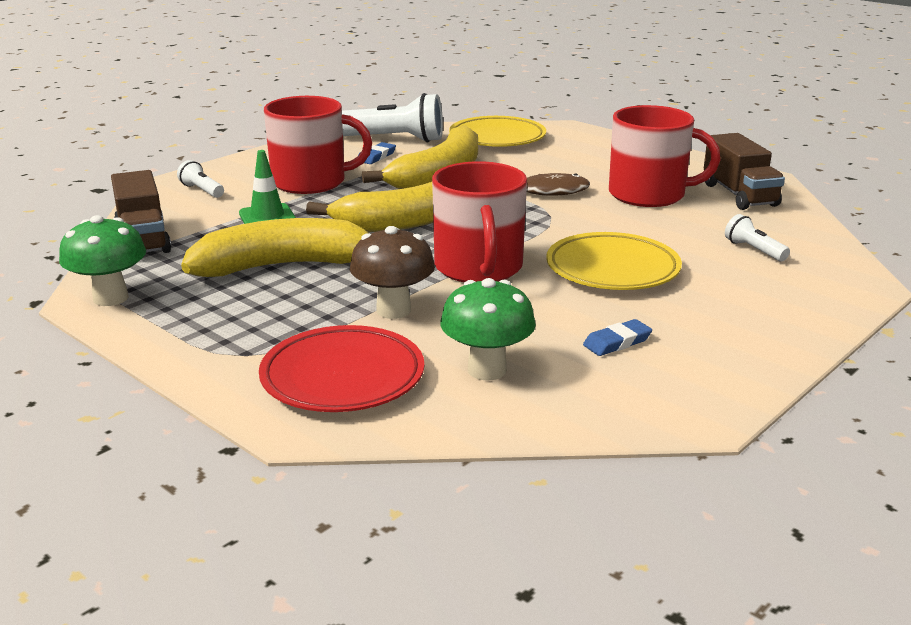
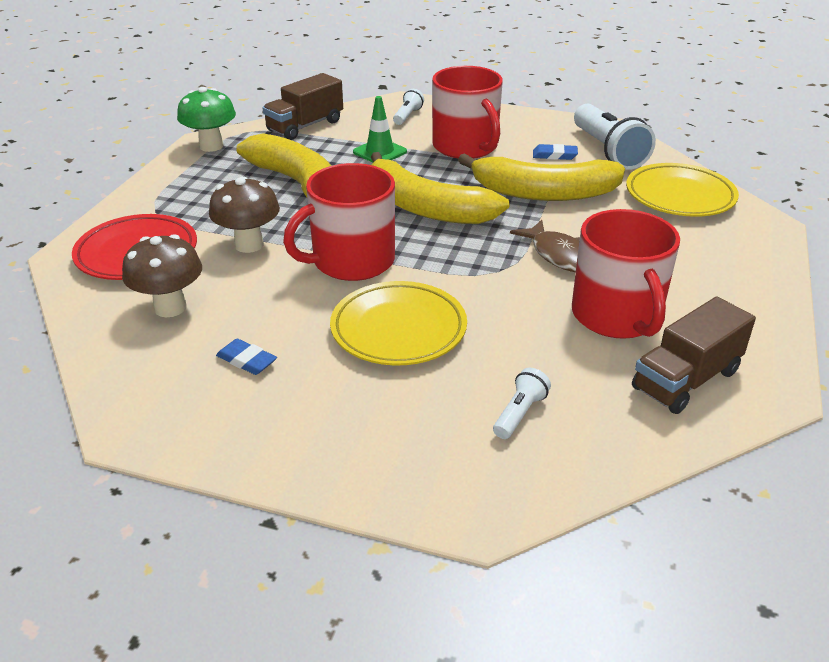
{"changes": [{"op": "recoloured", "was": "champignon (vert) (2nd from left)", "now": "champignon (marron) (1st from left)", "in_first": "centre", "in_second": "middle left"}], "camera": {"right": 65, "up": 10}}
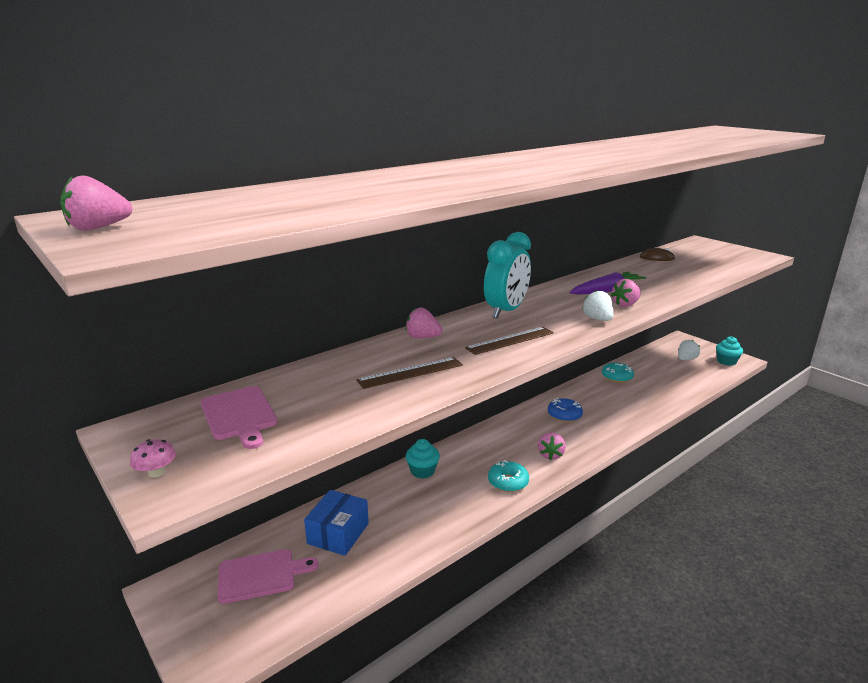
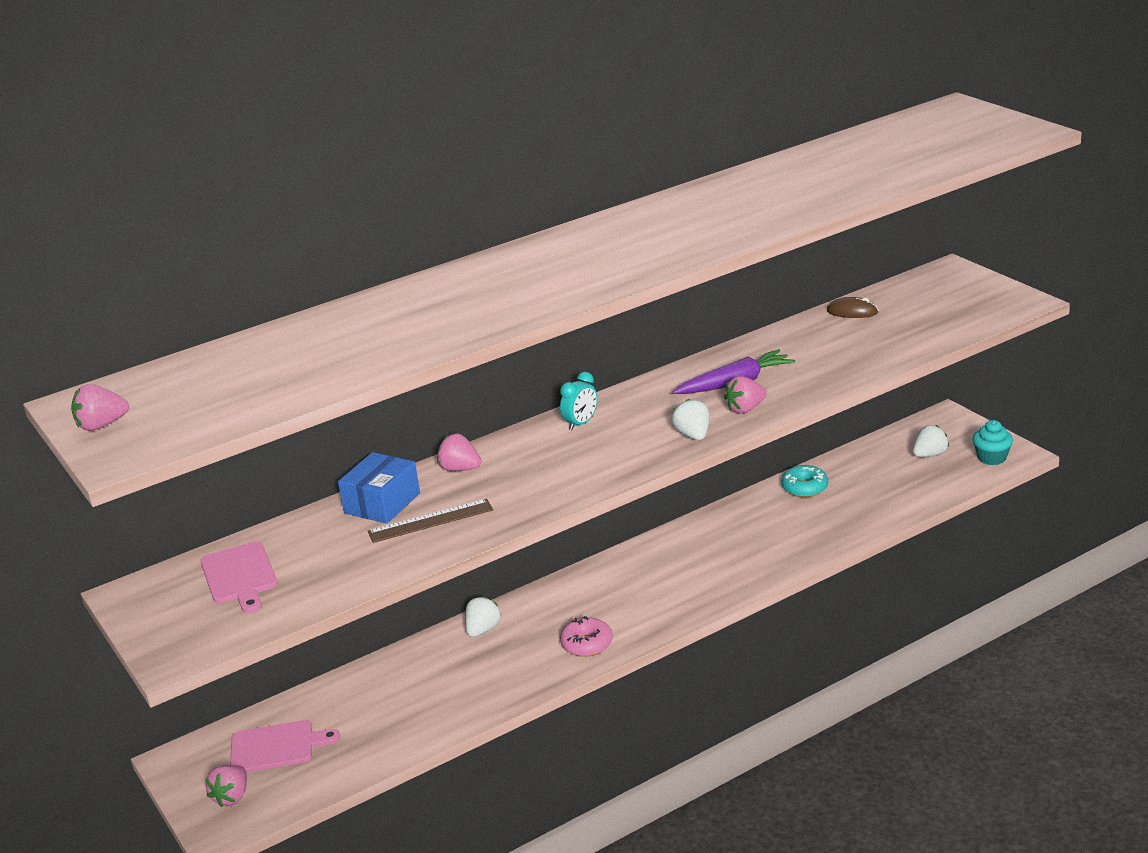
{"changes": [{"op": "removed", "was": "champignon (rose)", "in_first": "bottom left"}, {"op": "moved", "was": "boîte (bleu)", "in_first": "bottom centre", "in_second": "middle left"}, {"op": "replaced", "was": "muffin (turquoise) (1st from left)", "now": "fraise (blanc) (1st from left)", "in_first": "bottom centre", "in_second": "bottom centre"}, {"op": "removed", "was": "règle (marron) (2nd from left)", "in_first": "centre"}, {"op": "resized", "was": "réveil (turquoise)", "in_first": "centre", "in_second": "centre", "ratio": 0.52}, {"op": "recoloured", "was": "beignet (turquoise) (1st from left)", "now": "beignet (rose)", "in_first": "bottom centre", "in_second": "bottom centre"}, {"op": "moved", "was": "fraise (rose) (3rd from left in the first image)", "now": "fraise (rose) (2nd from left)", "in_first": "centre", "in_second": "bottom left"}, {"op": "removed", "was": "beignet (bleu)", "in_first": "centre"}], "camera": {"right": 10, "up": 5}}
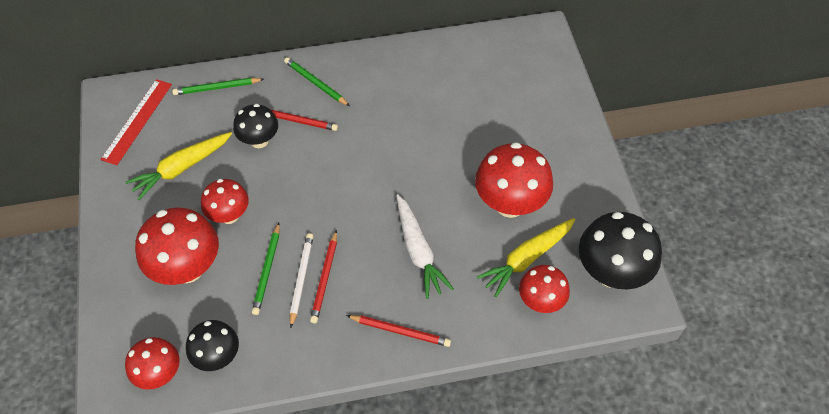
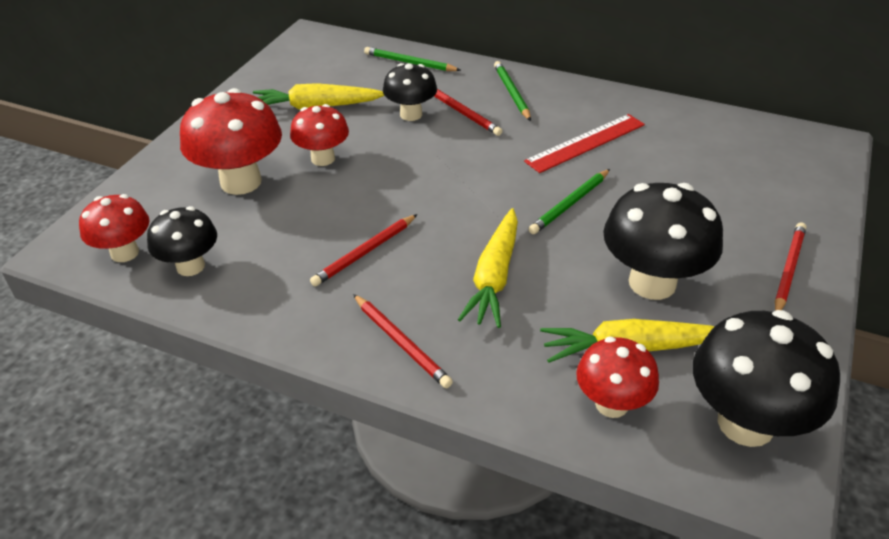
{"changes": [{"op": "moved", "was": "règle (rouge)", "in_first": "top left", "in_second": "top centre"}, {"op": "moved", "was": "crayon (vert) (2nd from left in the first image)", "now": "crayon (vert) (3rd from left)", "in_first": "middle left", "in_second": "centre"}, {"op": "removed", "was": "crayon (blanc)", "in_first": "bottom centre"}, {"op": "recoloured", "was": "carotte (blanc)", "now": "carotte (jaune) (2nd from left)", "in_first": "centre", "in_second": "centre"}, {"op": "recoloured", "was": "champignon (rouge) (4th from left)", "now": "champignon (noir) (3rd from left)", "in_first": "centre", "in_second": "middle right"}, {"op": "added", "now": "crayon (rouge) (4th from left)", "in_second": "middle right"}], "camera": {"right": 35, "up": -15}}
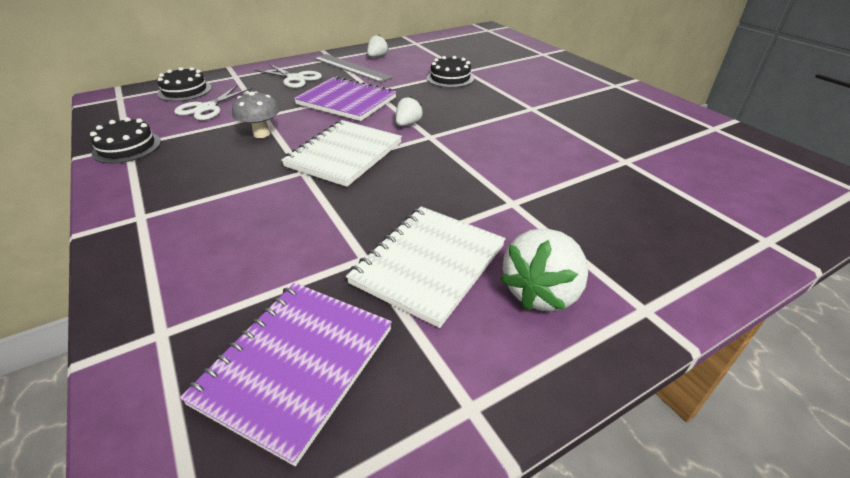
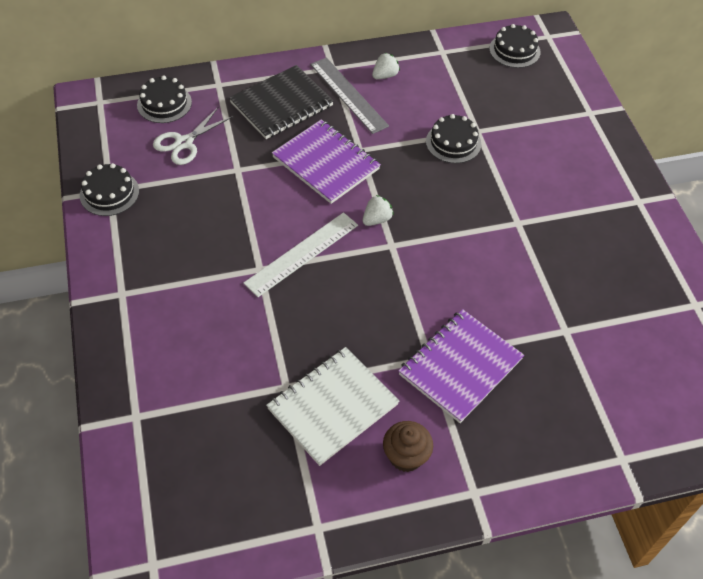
{"changes": [{"op": "moved", "was": "carnet (violet) (1st from left in the first image)", "now": "carnet (violet) (2nd from left)", "in_first": "bottom centre", "in_second": "centre"}, {"op": "removed", "was": "champignon (gris)", "in_first": "top left"}, {"op": "replaced", "was": "ciseaux (blanc) (2nd from left)", "now": "carnet (noir)", "in_first": "top centre", "in_second": "top centre"}, {"op": "replaced", "was": "carnet (blanc) (1st from left)", "now": "règle (blanc)", "in_first": "top centre", "in_second": "centre"}, {"op": "replaced", "was": "fraise (blanc) (3rd from left)", "now": "muffin (marron)", "in_first": "centre", "in_second": "bottom centre"}, {"op": "added", "now": "gâteau (noir) (4th from left)", "in_second": "top right"}], "camera": {"right": 15, "up": 15}}
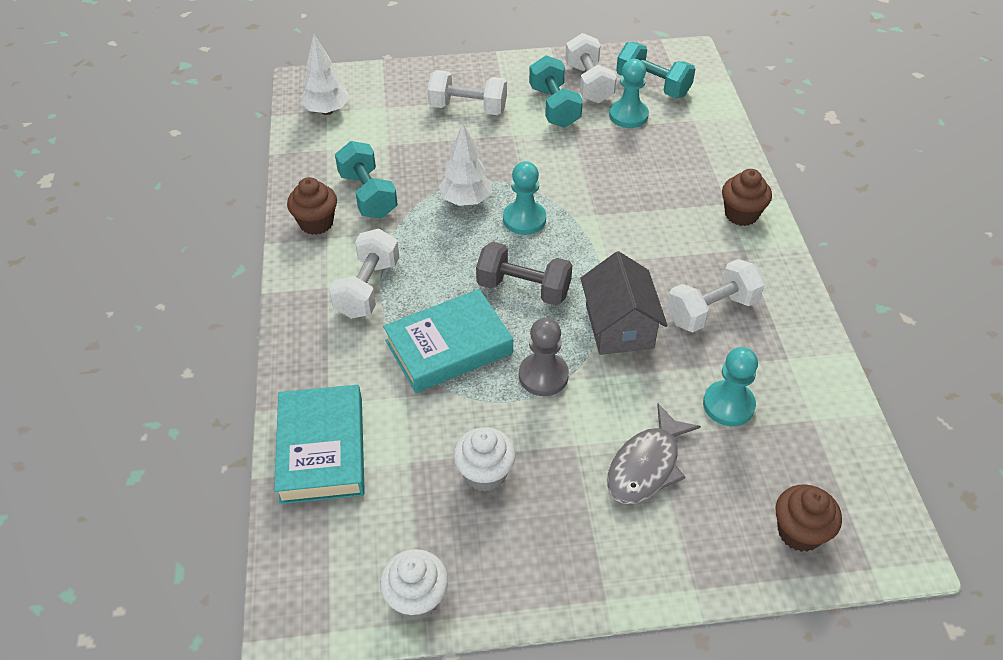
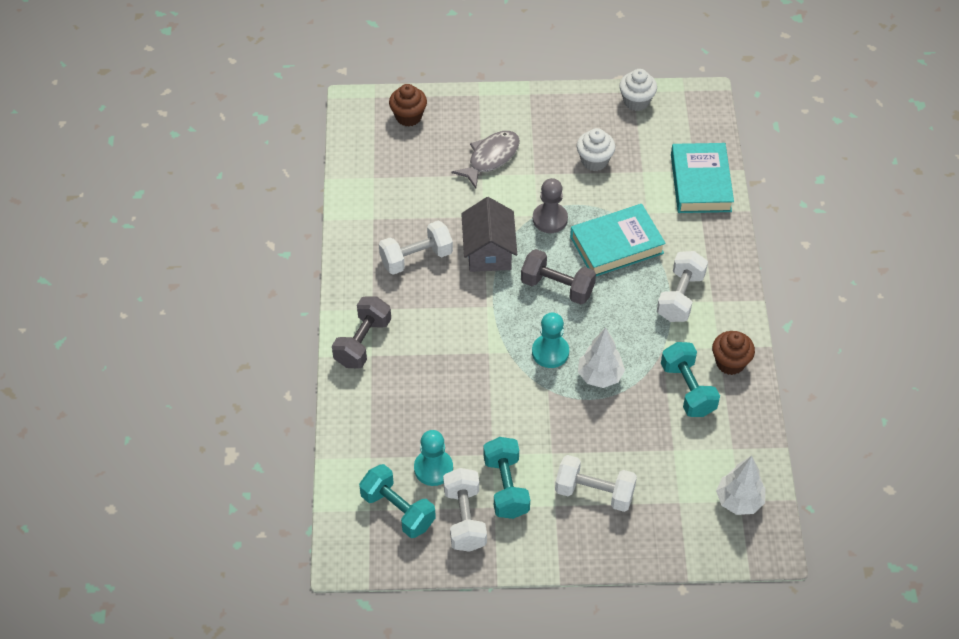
{"changes": [{"op": "removed", "was": "pion (turquoise) (3rd from left)", "in_first": "middle right"}, {"op": "replaced", "was": "muffin (marron) (2nd from left)", "now": "haltère (gris) (1st from left)", "in_first": "top right", "in_second": "centre"}], "camera": {"right": -175, "up": 5}}
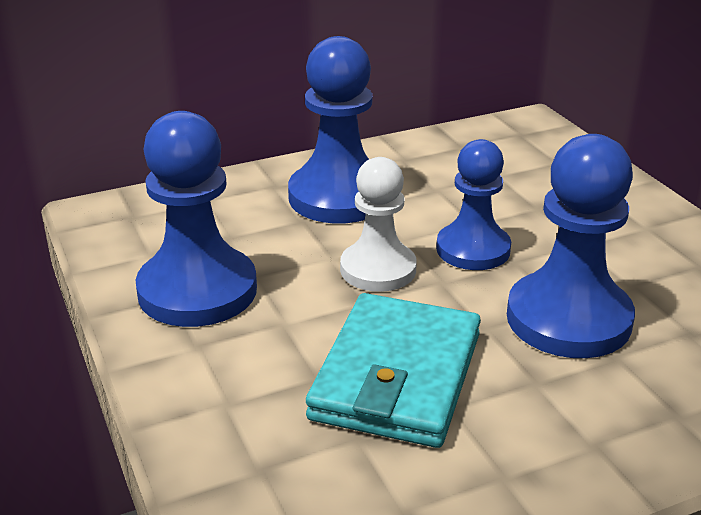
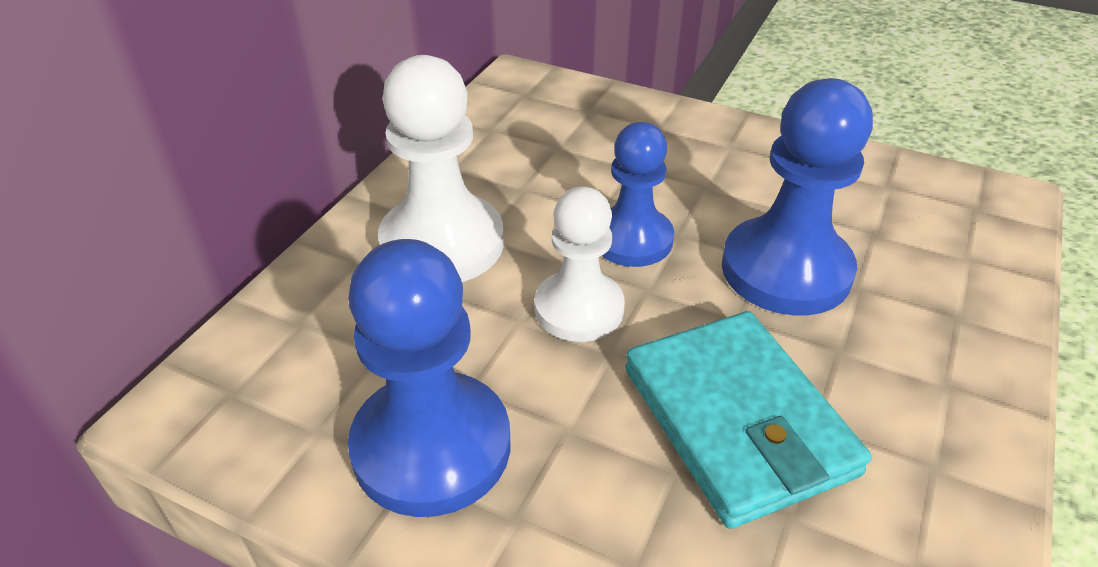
{"changes": [{"op": "recoloured", "was": "pion (bleu) (2nd from left)", "now": "pion (blanc) (1st from left)", "in_first": "top centre", "in_second": "top centre"}], "camera": {"right": -40, "up": 10}}
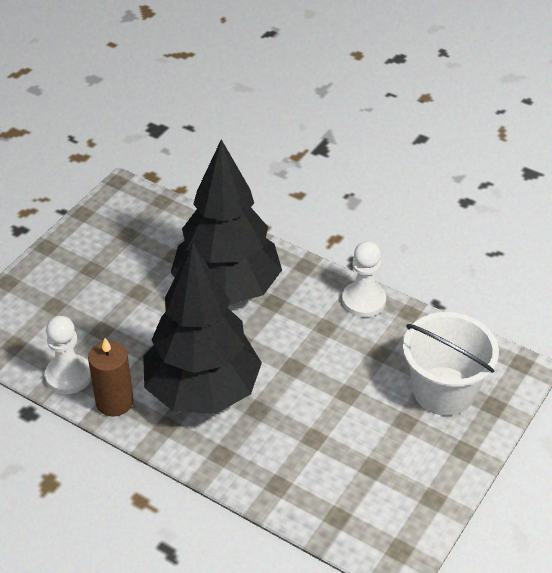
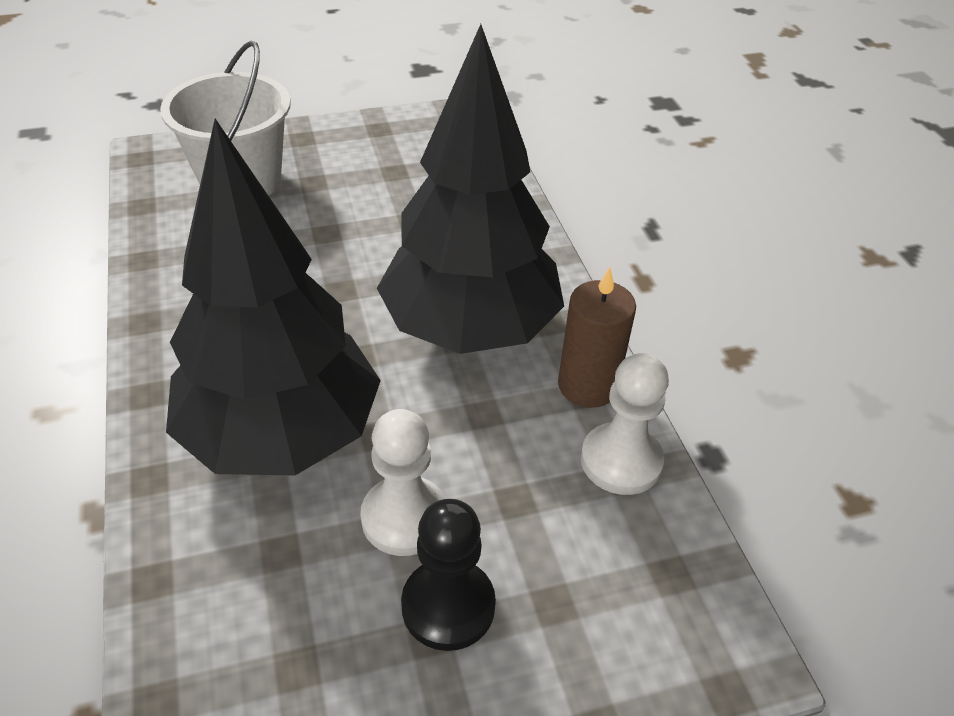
{"changes": [{"op": "moved", "was": "pion (blanc) (2nd from left in the first image)", "now": "pion (blanc) (1st from left)", "in_first": "centre", "in_second": "bottom centre"}, {"op": "added", "now": "pion (noir)", "in_second": "bottom centre"}], "camera": {"right": -140, "up": 0}}
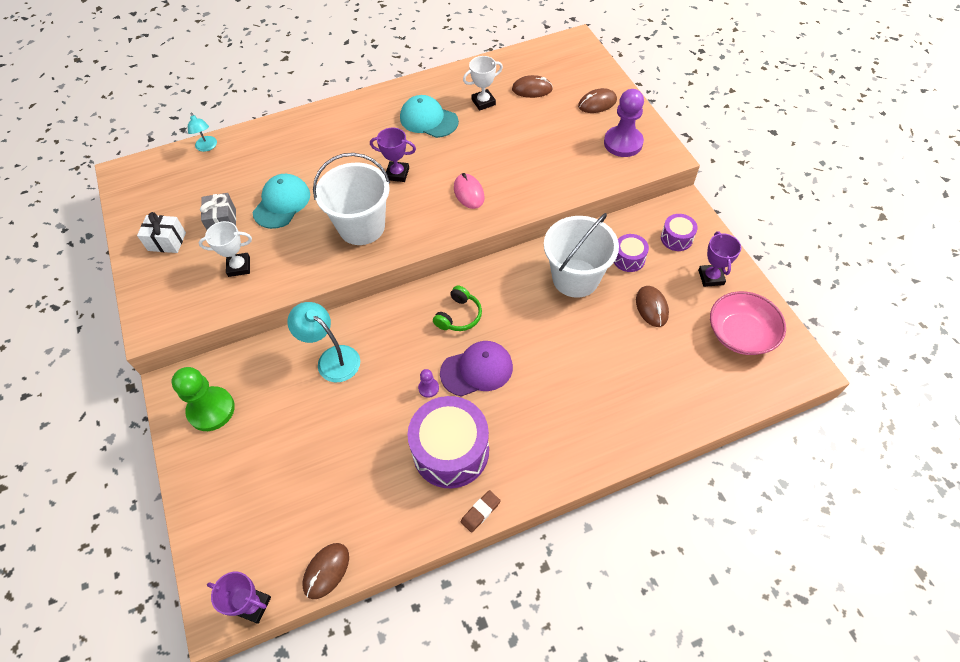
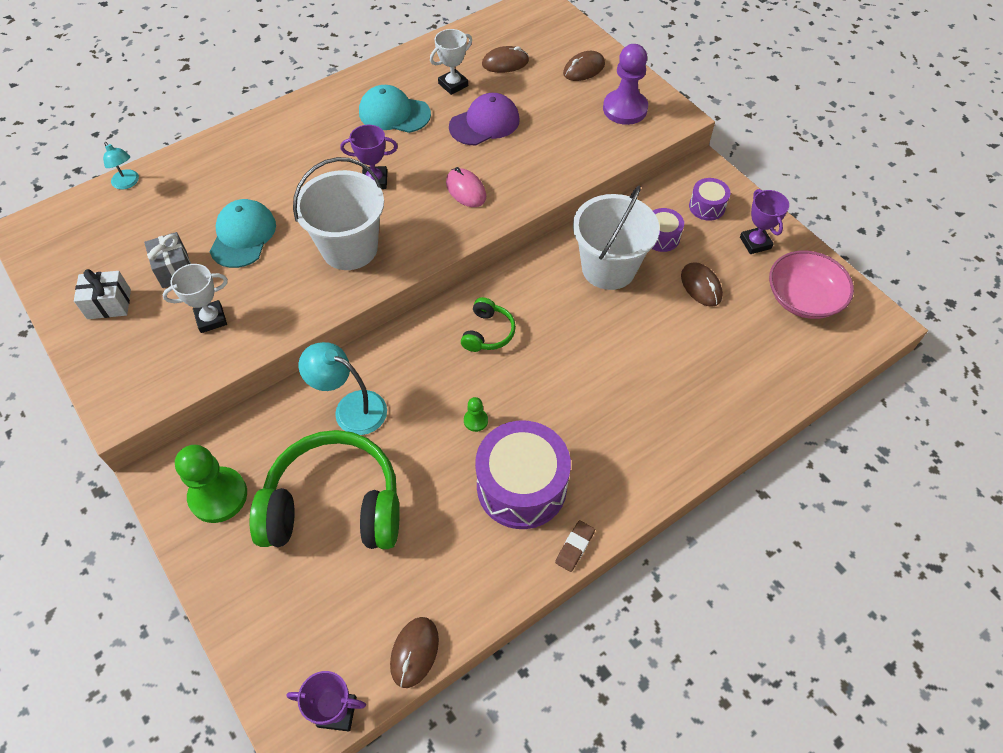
{"changes": [{"op": "recoloured", "was": "pion (violet) (1st from left)", "now": "pion (vert) (2nd from left)", "in_first": "centre", "in_second": "centre"}, {"op": "moved", "was": "casquette (violet)", "in_first": "centre", "in_second": "top centre"}, {"op": "added", "now": "casque audio (vert) (1st from left)", "in_second": "middle left"}], "camera": {"right": -15, "up": 0}}
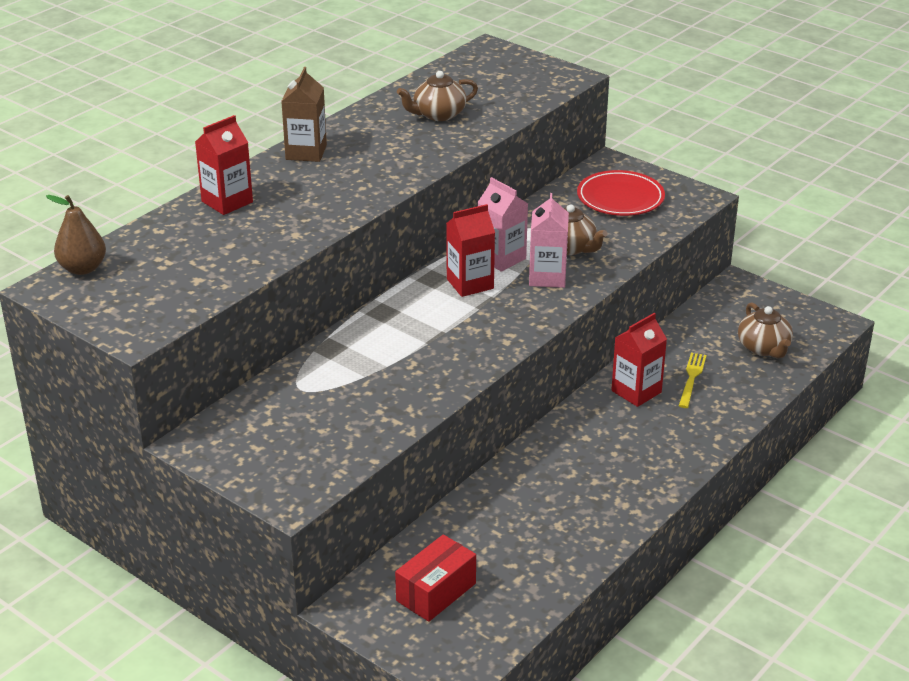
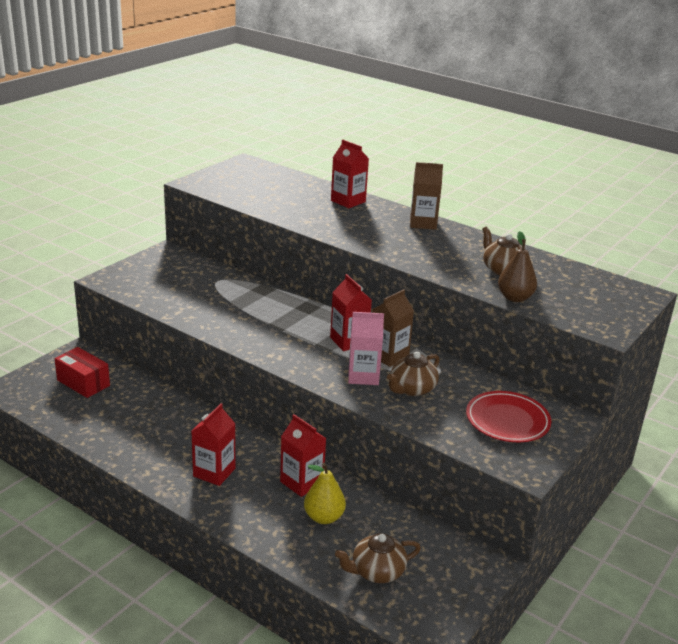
{"changes": [{"op": "moved", "was": "poire (marron)", "in_first": "middle left", "in_second": "middle right"}, {"op": "recoloured", "was": "brique de lait (rose) (1st from left)", "now": "brique de lait (marron) (1st from left)", "in_first": "top centre", "in_second": "centre"}, {"op": "replaced", "was": "fourchette (jaune)", "now": "poire (jaune)", "in_first": "middle right", "in_second": "bottom centre"}, {"op": "added", "now": "brique de lait (rouge) (1st from left)", "in_second": "bottom left"}], "camera": {"right": 85, "up": -5}}
